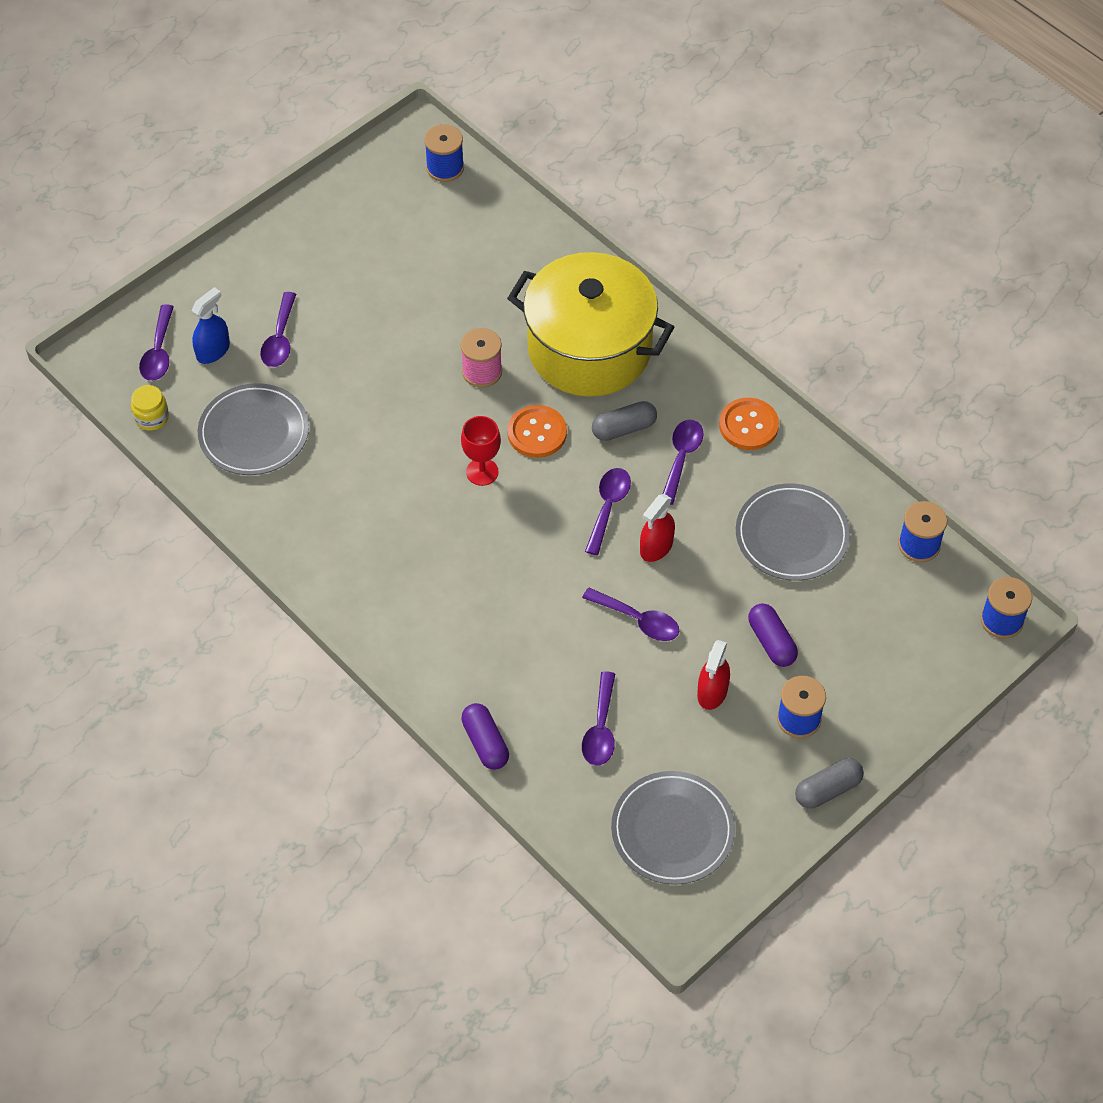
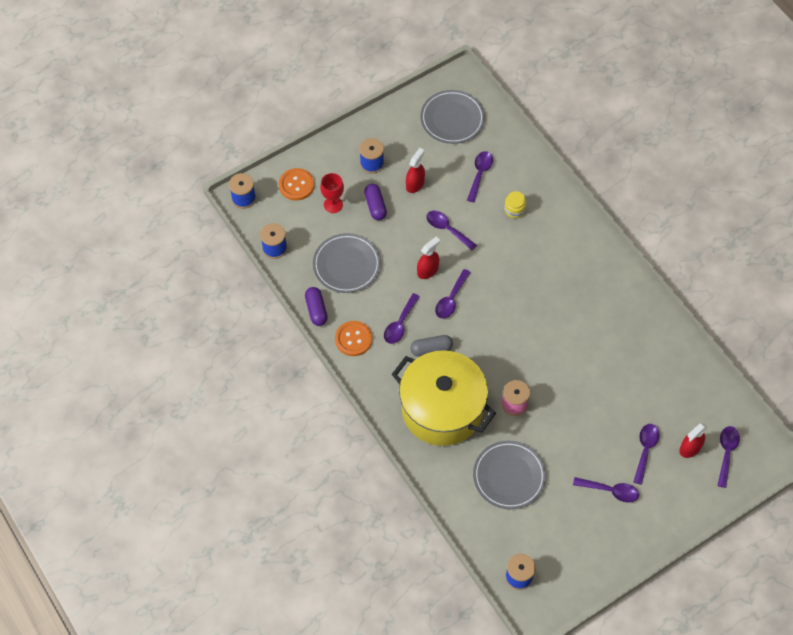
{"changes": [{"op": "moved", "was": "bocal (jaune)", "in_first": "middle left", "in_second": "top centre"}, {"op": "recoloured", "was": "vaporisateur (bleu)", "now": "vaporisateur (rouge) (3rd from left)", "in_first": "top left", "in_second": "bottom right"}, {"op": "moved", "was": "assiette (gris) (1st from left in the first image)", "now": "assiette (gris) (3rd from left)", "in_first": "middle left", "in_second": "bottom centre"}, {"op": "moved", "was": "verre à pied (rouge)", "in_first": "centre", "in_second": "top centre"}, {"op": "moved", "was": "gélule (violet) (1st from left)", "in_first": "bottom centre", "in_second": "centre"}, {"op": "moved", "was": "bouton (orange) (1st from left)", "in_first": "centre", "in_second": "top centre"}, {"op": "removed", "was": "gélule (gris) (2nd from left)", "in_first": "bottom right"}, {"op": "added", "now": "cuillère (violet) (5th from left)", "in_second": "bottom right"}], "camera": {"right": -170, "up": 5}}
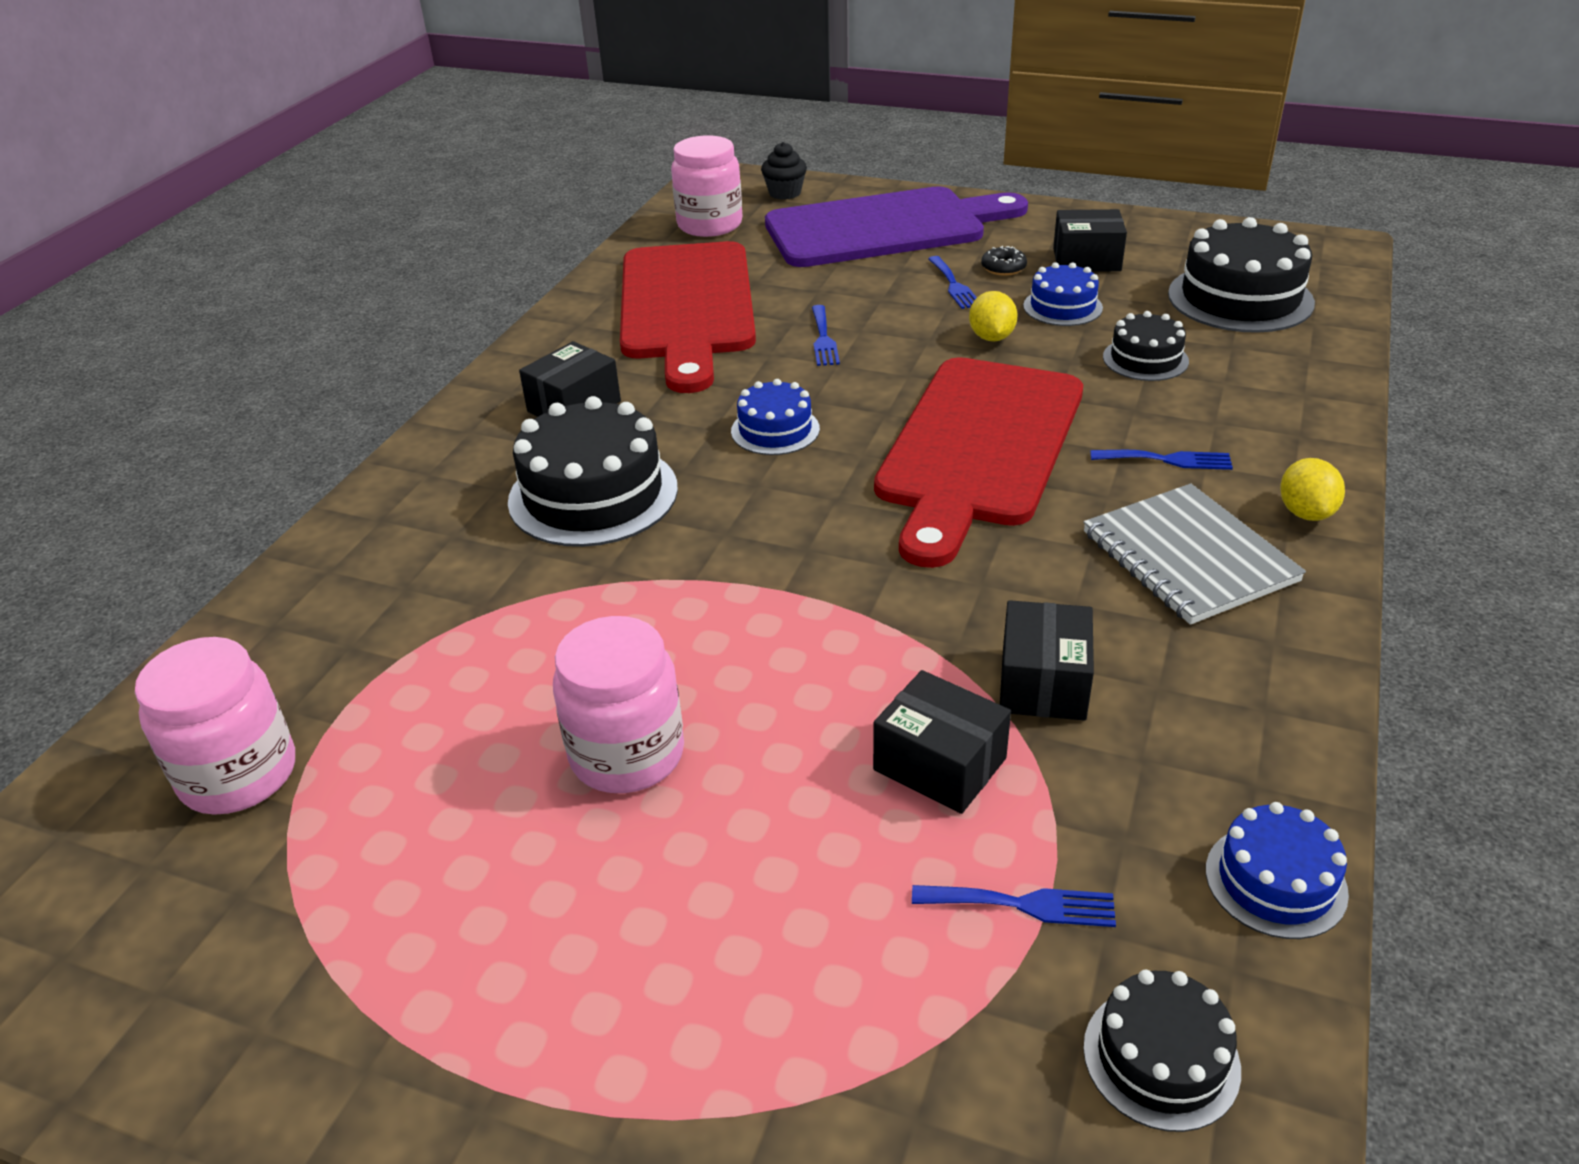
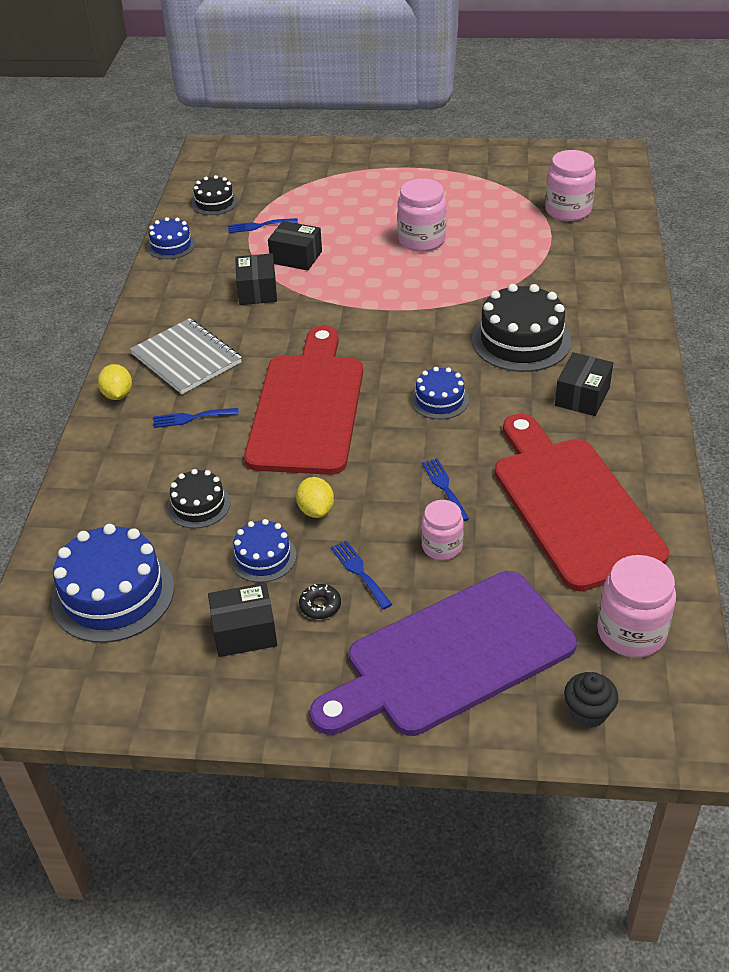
{"changes": [{"op": "recoloured", "was": "gâteau (noir) (4th from left)", "now": "gâteau (bleu) (1st from left)", "in_first": "top right", "in_second": "middle left"}, {"op": "added", "now": "bocal (rose) (2nd from left)", "in_second": "centre"}], "camera": {"right": 165, "up": 5}}
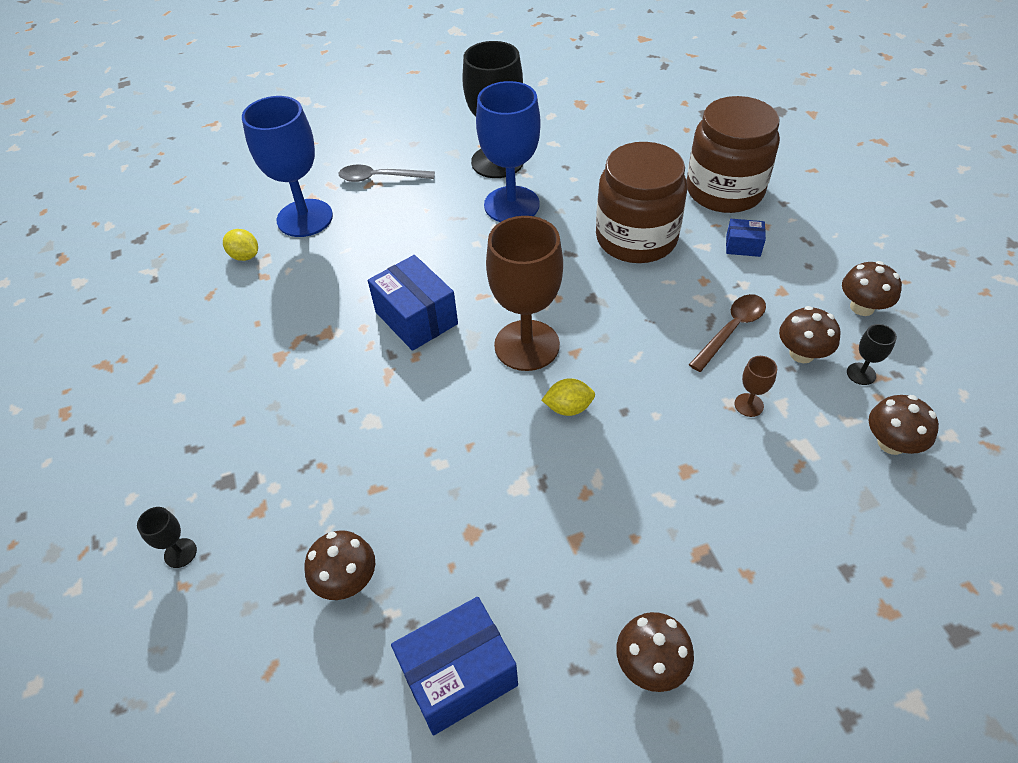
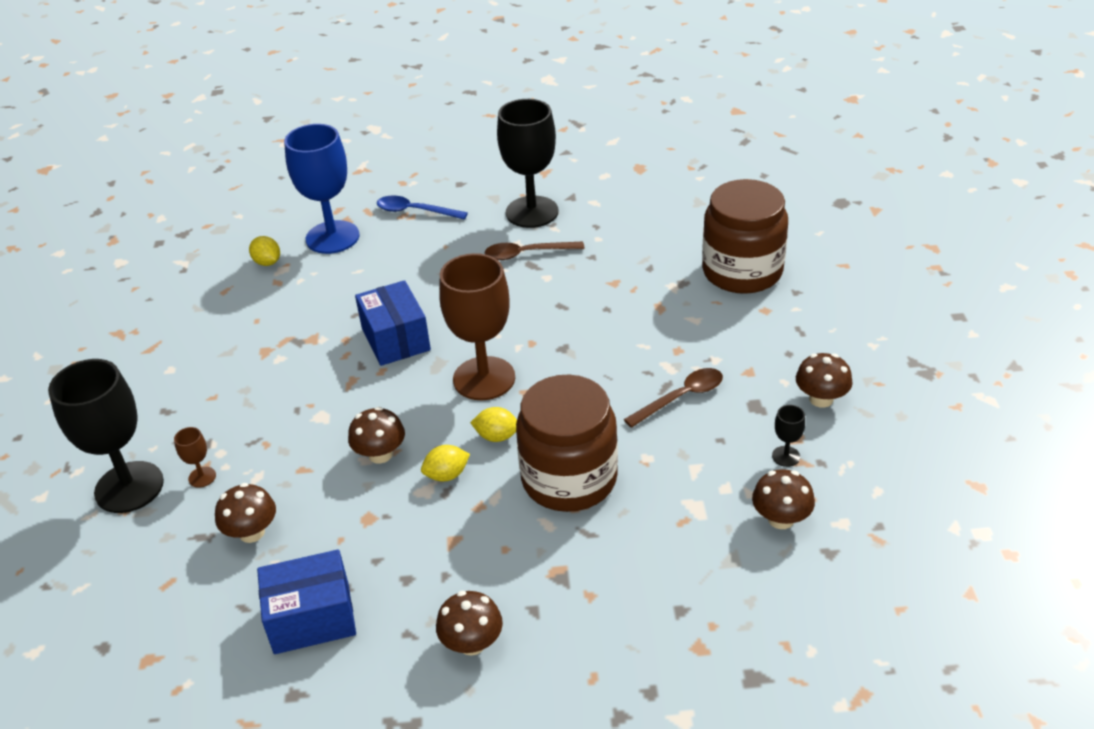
{"changes": [{"op": "resized", "was": "verre à pied (noir) (1st from left)", "in_first": "bottom left", "in_second": "middle left", "ratio": 2.46}, {"op": "recoloured", "was": "cuillère (gris)", "now": "cuillère (bleu)", "in_first": "top centre", "in_second": "top centre"}, {"op": "replaced", "was": "verre à pied (bleu) (2nd from left)", "now": "cuillère (marron) (1st from left)", "in_first": "top centre", "in_second": "centre"}, {"op": "moved", "was": "bocal (marron) (1st from left)", "in_first": "top centre", "in_second": "centre"}, {"op": "removed", "was": "boîte (bleu) (3rd from left)", "in_first": "top right"}, {"op": "moved", "was": "verre à pied (marron) (2nd from left in the first image)", "now": "verre à pied (marron) (1st from left)", "in_first": "middle right", "in_second": "middle left"}, {"op": "moved", "was": "champignon (marron) (3rd from left in the first image)", "now": "champignon (marron) (2nd from left)", "in_first": "middle right", "in_second": "centre"}, {"op": "added", "now": "citron (jaune) (2nd from left)", "in_second": "centre"}], "camera": {"right": 15, "up": -10}}
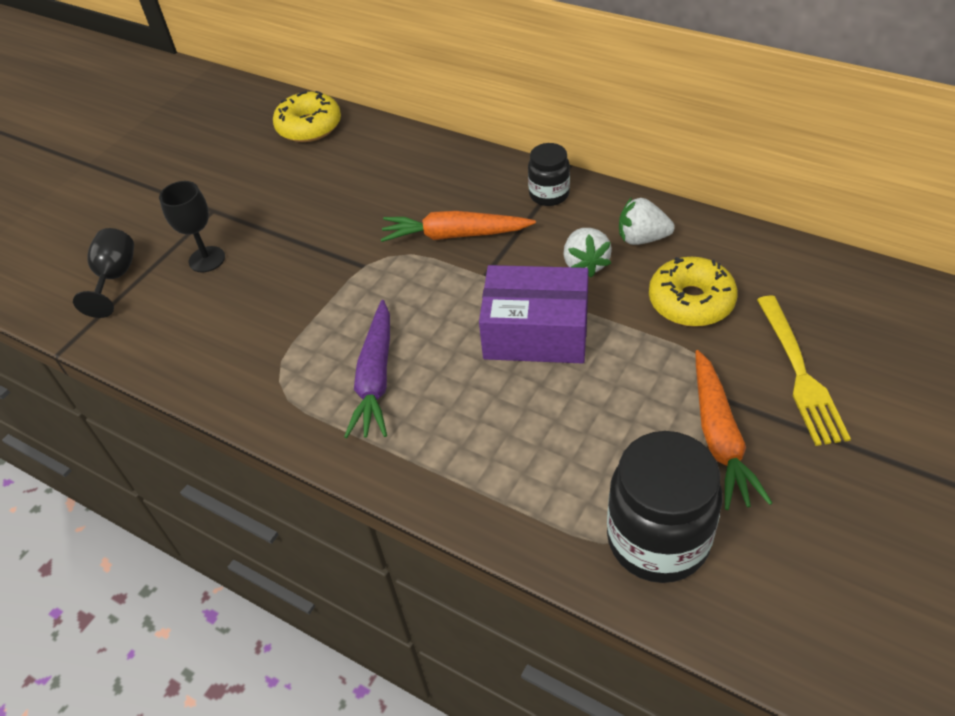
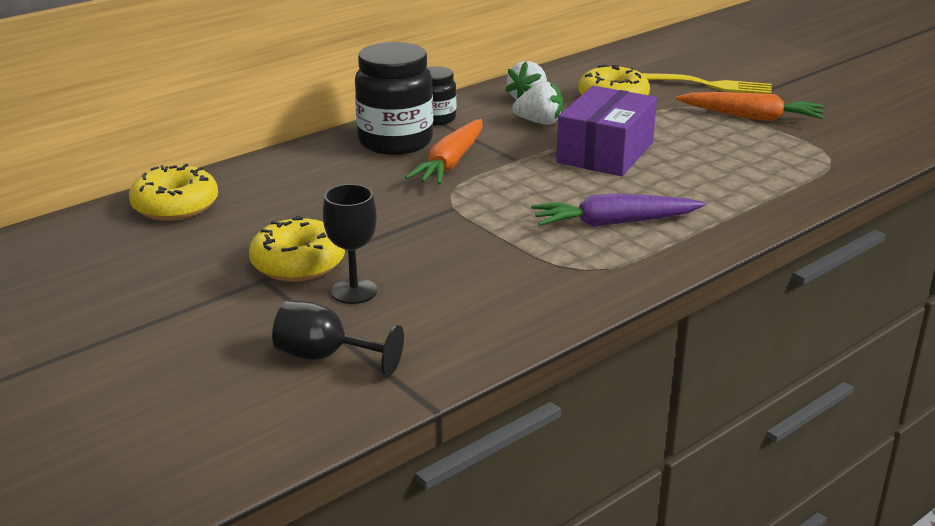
{"changes": [{"op": "turned", "was": "carotte (violet)", "in_first": "centre", "in_second": "centre", "clockwise": 150}, {"op": "moved", "was": "bocal (noir) (2nd from left in the first image)", "now": "bocal (noir) (1st from left)", "in_first": "bottom right", "in_second": "top centre"}, {"op": "added", "now": "beignet (jaune) (2nd from left)", "in_second": "middle left"}], "camera": {"right": -75, "up": -20}}
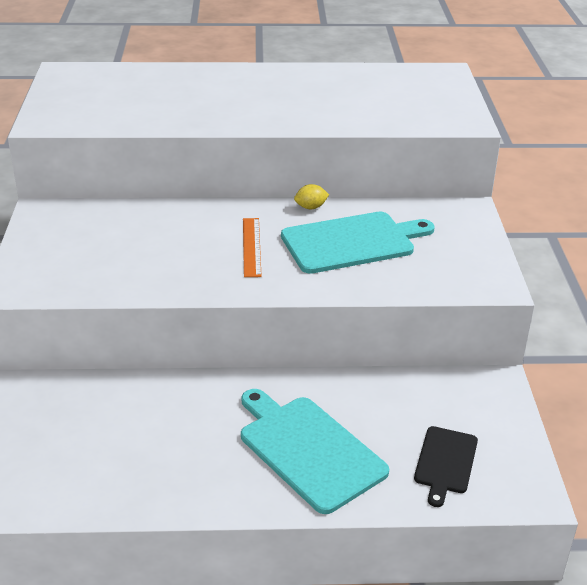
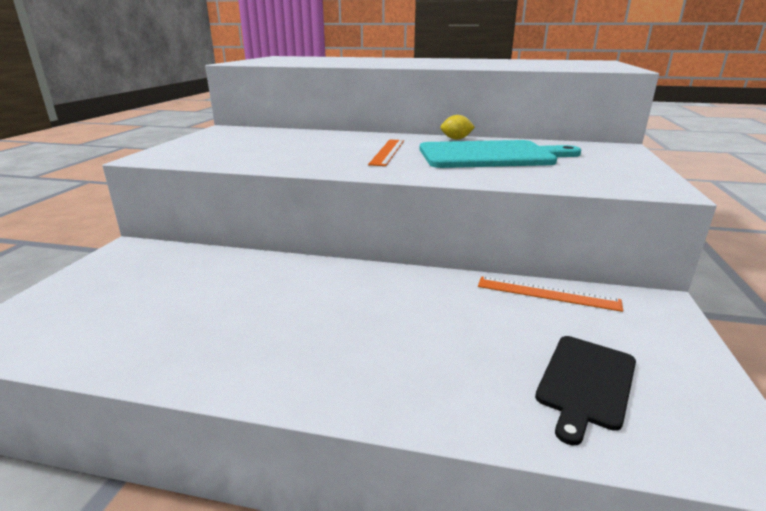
{"changes": [{"op": "removed", "was": "planche à découper (turquoise) (1st from left)", "in_first": "bottom centre"}, {"op": "added", "now": "règle (orange) (2nd from left)", "in_second": "middle right"}], "camera": {"right": 15, "up": -10}}
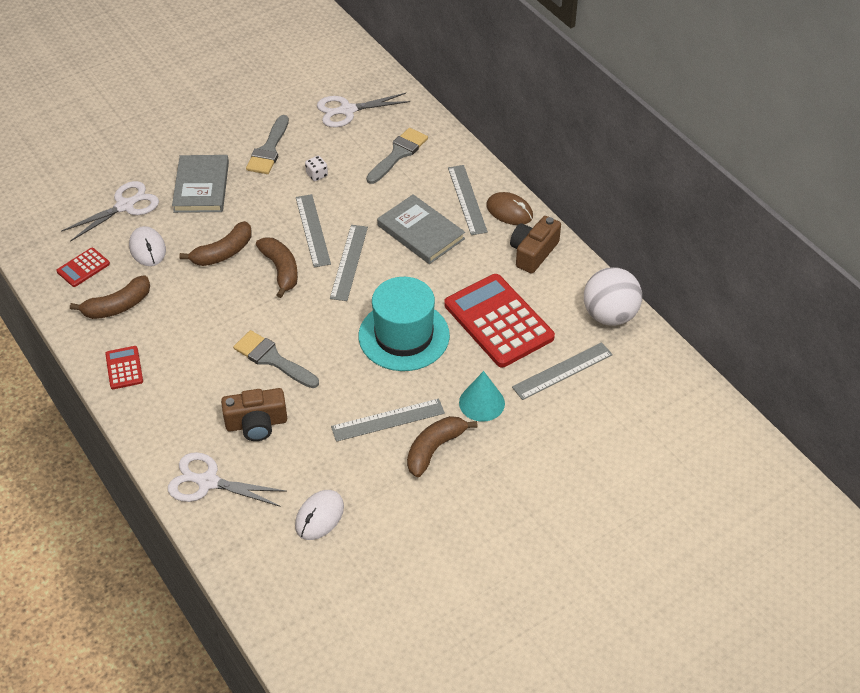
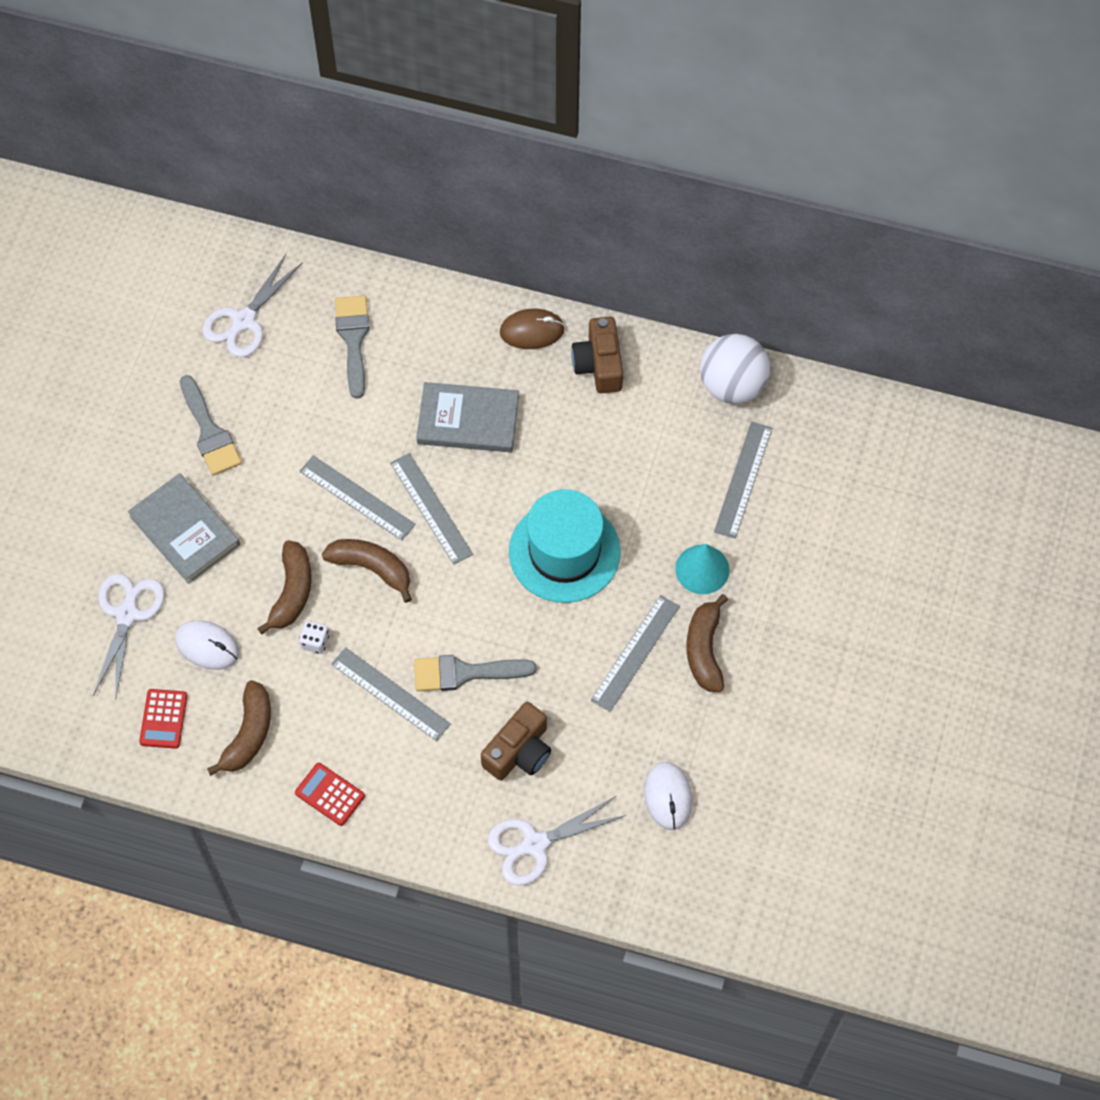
{"changes": [{"op": "moved", "was": "dé (blanc)", "in_first": "top centre", "in_second": "middle left"}, {"op": "removed", "was": "calculatrice (rouge) (3rd from left)", "in_first": "centre"}, {"op": "moved", "was": "règle (gris) (4th from left in the first image)", "now": "règle (gris) (2nd from left)", "in_first": "top centre", "in_second": "centre"}], "camera": {"right": -40, "up": 15}}
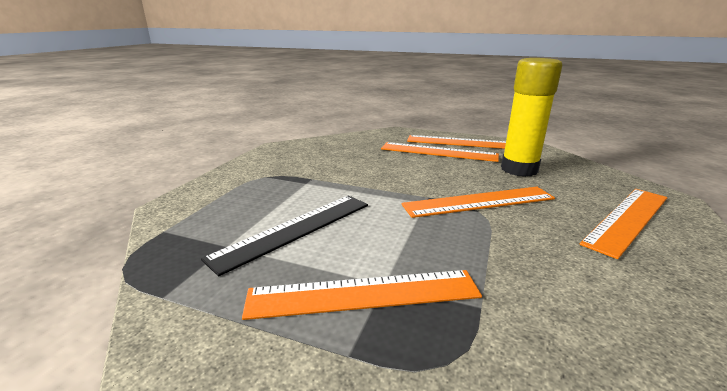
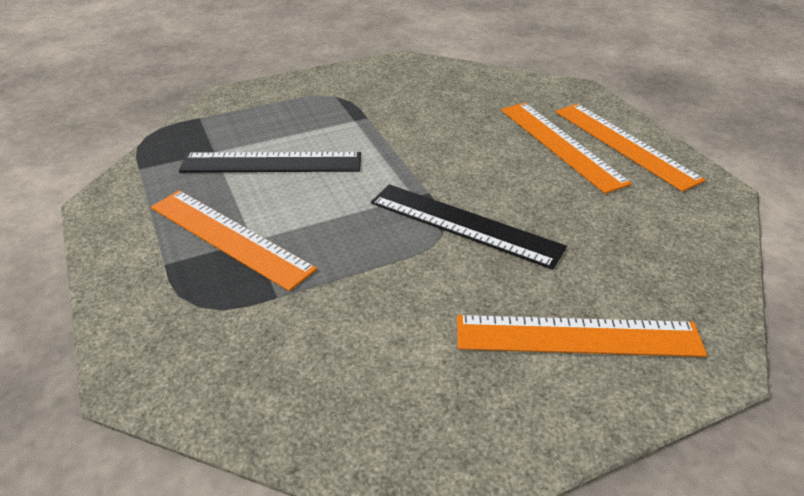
{"changes": [{"op": "recoloured", "was": "règle (orange) (4th from left)", "now": "règle (noir) (2nd from left)", "in_first": "centre", "in_second": "centre"}, {"op": "removed", "was": "bâton de colle (jaune)", "in_first": "top right"}], "camera": {"right": 45, "up": 15}}
